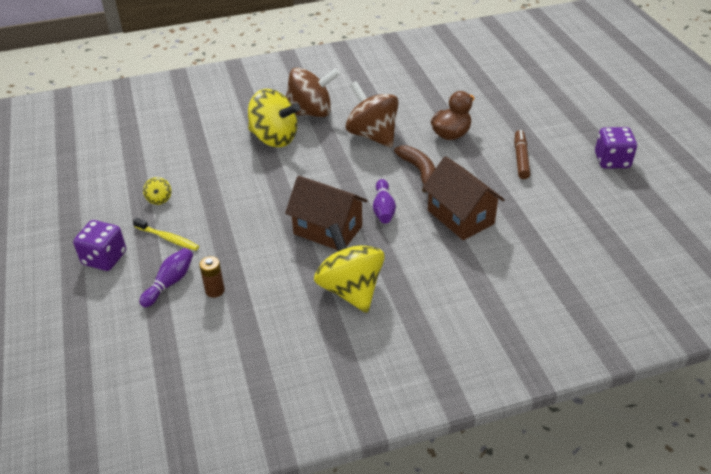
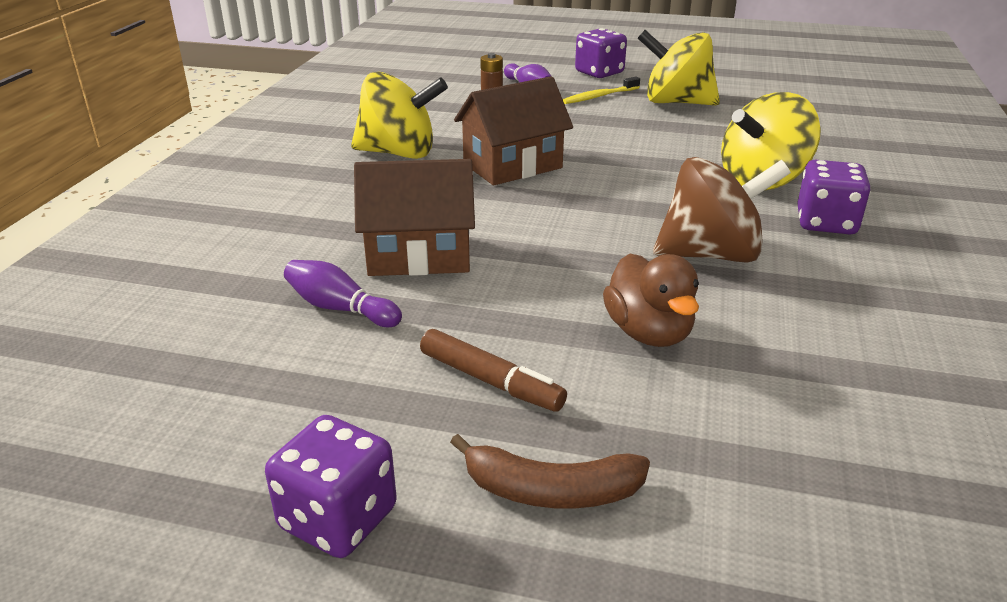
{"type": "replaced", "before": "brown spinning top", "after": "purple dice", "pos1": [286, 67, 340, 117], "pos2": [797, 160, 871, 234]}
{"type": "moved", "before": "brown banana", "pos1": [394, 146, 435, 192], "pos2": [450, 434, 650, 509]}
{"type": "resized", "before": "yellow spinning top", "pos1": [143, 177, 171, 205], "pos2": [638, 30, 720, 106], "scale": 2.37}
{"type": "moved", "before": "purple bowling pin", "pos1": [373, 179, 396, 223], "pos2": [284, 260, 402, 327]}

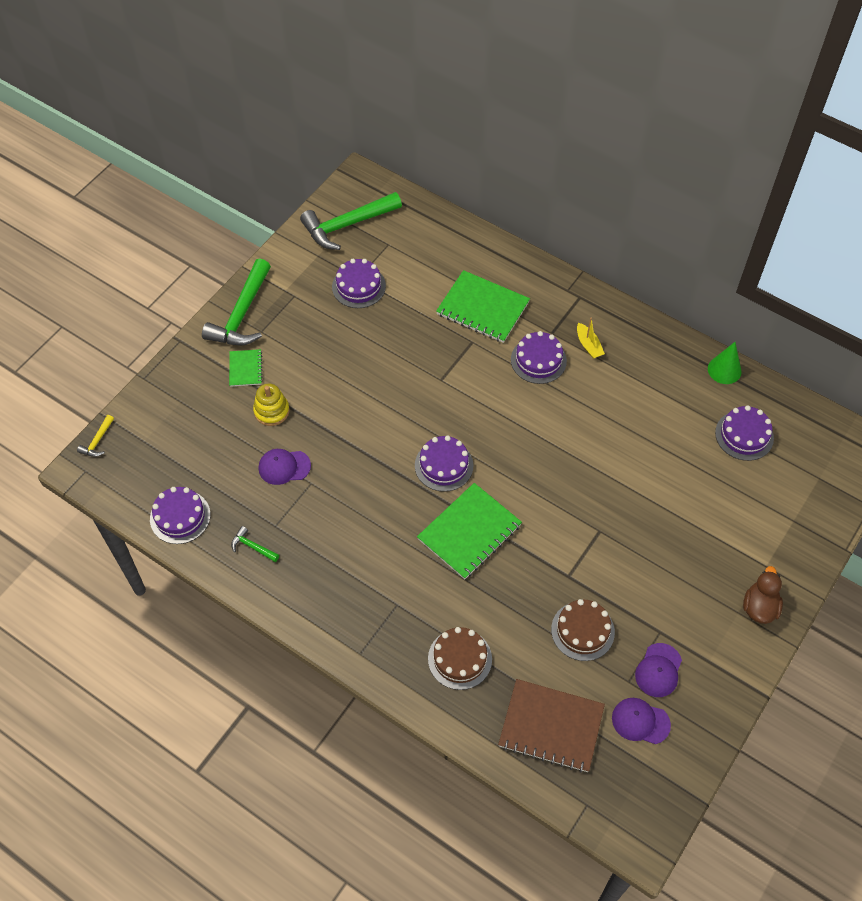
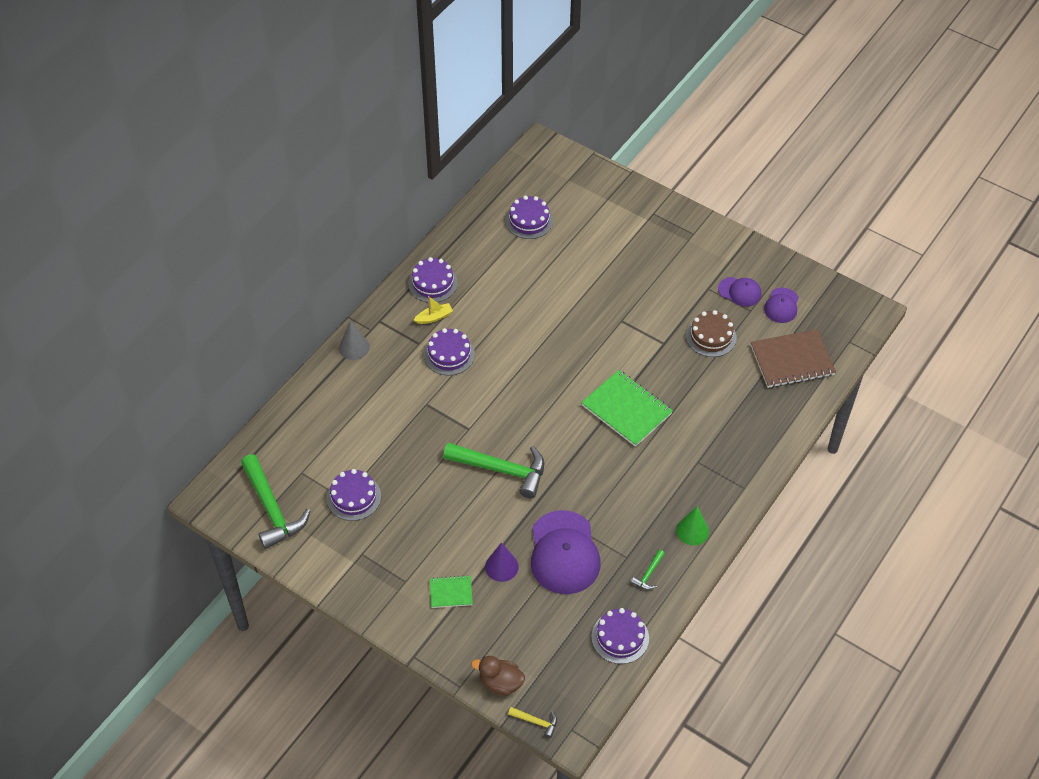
{"type": "moved", "before": "green hammer", "pos1": [202, 258, 271, 346], "pos2": [443, 442, 544, 498]}
{"type": "removed", "before": "green notebook", "pos1": [436, 270, 530, 343]}
{"type": "moved", "before": "green cone", "pos1": [708, 342, 742, 384], "pos2": [676, 506, 709, 545]}
{"type": "replaced", "before": "yellow stacking toy", "after": "purple cone", "pos1": [253, 383, 289, 426], "pos2": [485, 542, 519, 582]}
{"type": "moved", "before": "purple cake", "pos1": [415, 435, 473, 492], "pos2": [408, 257, 458, 302]}
{"type": "resized", "before": "purple cap", "pos1": [259, 449, 311, 485], "pos2": [531, 510, 601, 594], "scale": 1.9}
{"type": "moved", "before": "brown duck", "pos1": [743, 566, 783, 624], "pos2": [471, 656, 525, 696]}
{"type": "removed", "before": "brown cake", "pos1": [428, 627, 492, 690]}
{"type": "turned", "before": "brown notebook", "pos1": [498, 679, 605, 772], "pos2": [751, 329, 836, 388], "turn": 60}
{"type": "added", "after": "grey cone", "pos2": [339, 320, 370, 360]}

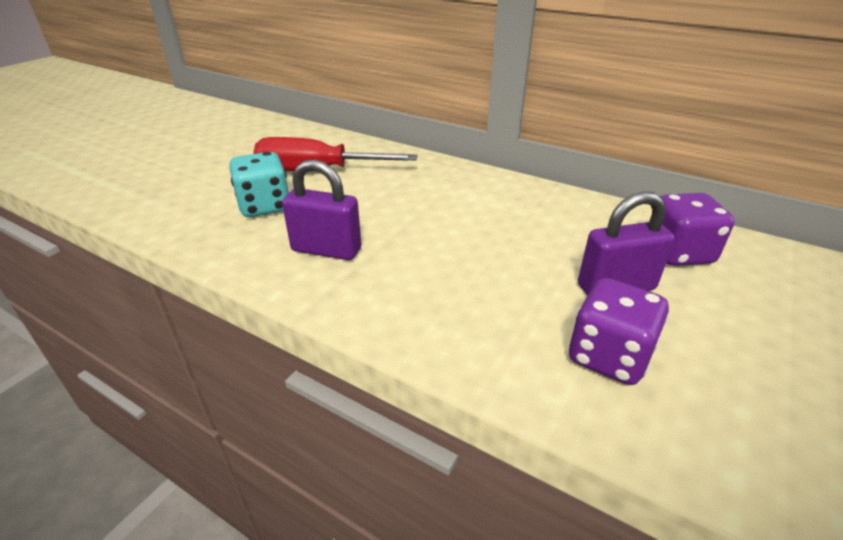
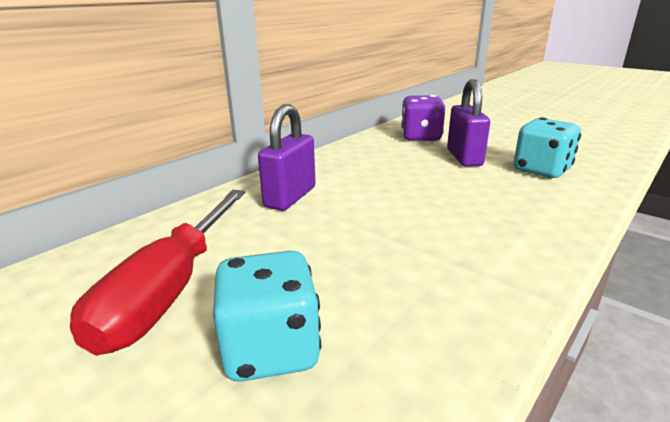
{"type": "moved", "before": "purple padlock", "pos1": [282, 159, 361, 260], "pos2": [258, 104, 316, 211]}
{"type": "recoloured", "before": "purple dice", "after": "turquoise dice", "pos1": [569, 278, 669, 385], "pos2": [514, 117, 581, 178]}

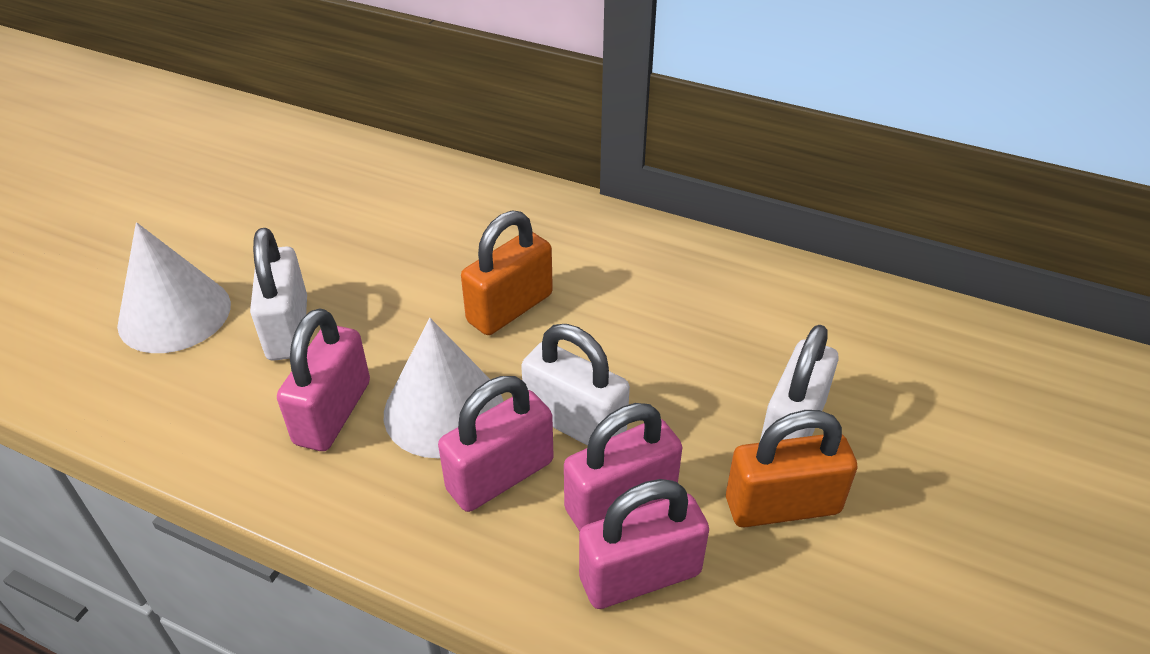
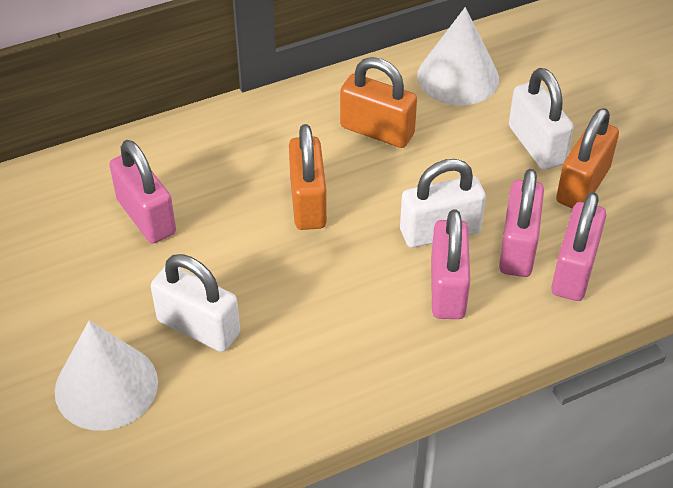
{"type": "moved", "before": "pink padlock", "pos1": [277, 308, 370, 451], "pos2": [109, 140, 176, 244]}
{"type": "moved", "before": "white cone", "pos1": [384, 318, 503, 458], "pos2": [417, 7, 499, 105]}
{"type": "added", "after": "orange padlock", "pos2": [340, 57, 417, 148]}

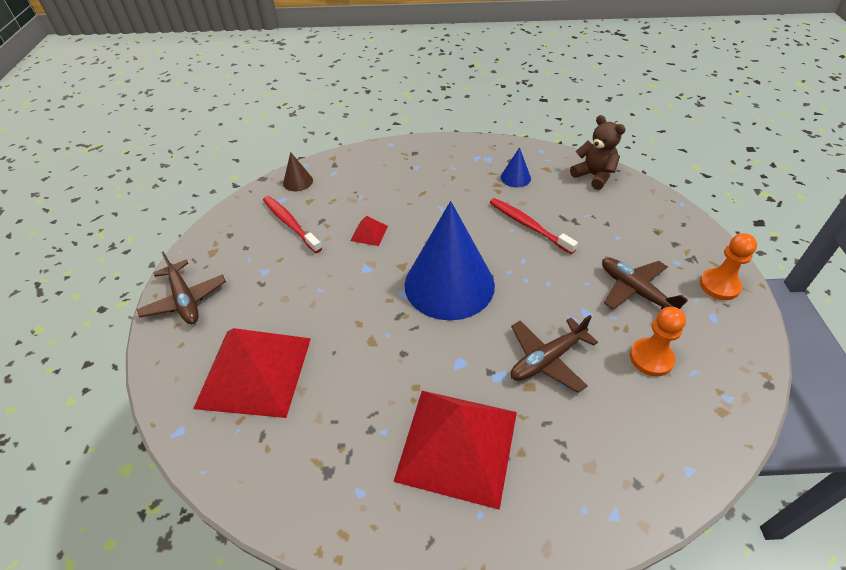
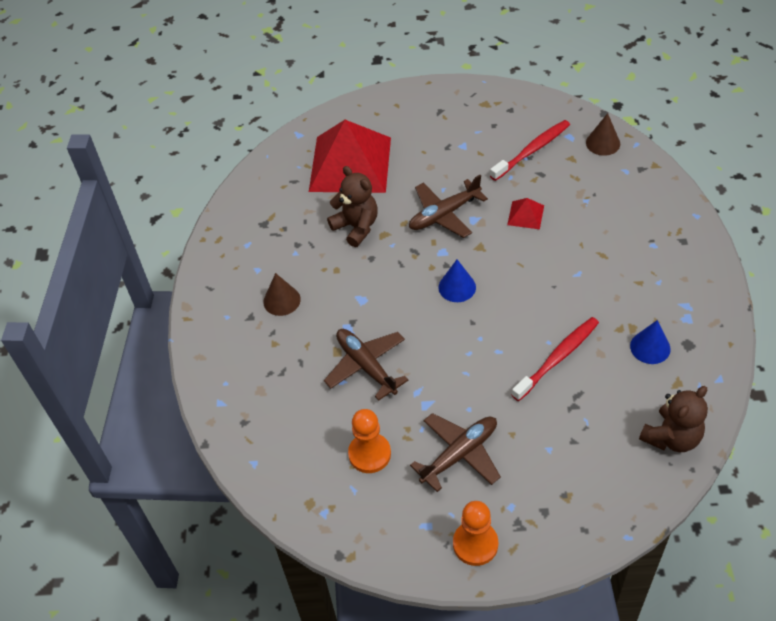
{"type": "resized", "before": "blue cone", "pos1": [405, 201, 495, 320], "pos2": [438, 259, 476, 302], "scale": 0.4}
{"type": "moved", "before": "brown plane", "pos1": [137, 251, 226, 324], "pos2": [409, 175, 488, 238]}
{"type": "replaced", "before": "red pyramid", "after": "brown cone", "pos1": [393, 391, 517, 510], "pos2": [263, 273, 301, 316]}
{"type": "added", "after": "brown teddy bear", "pos2": [327, 166, 378, 247]}

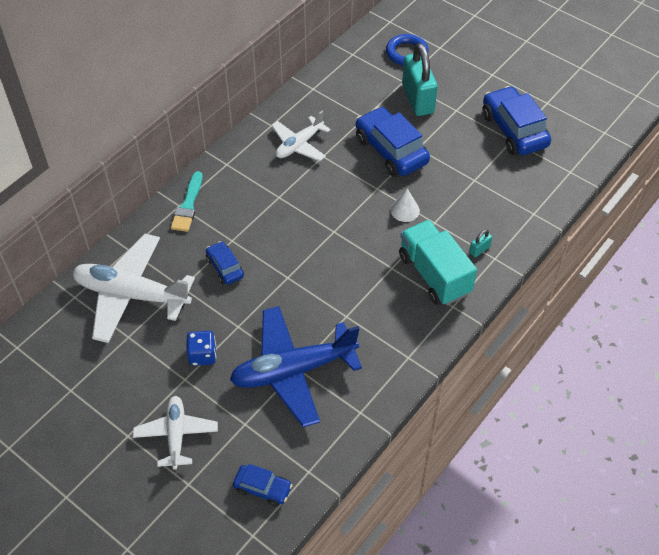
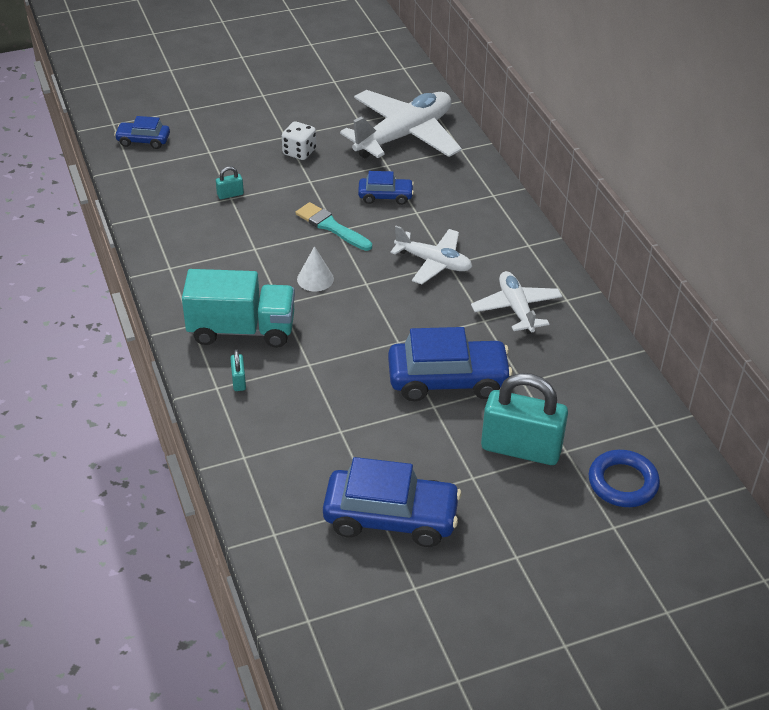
{"type": "moved", "before": "turquoise brush", "pos1": [171, 171, 202, 232], "pos2": [296, 202, 372, 251]}
{"type": "moved", "before": "white cone", "pos1": [391, 188, 420, 222], "pos2": [297, 246, 334, 291]}
{"type": "replaced", "before": "blue plane", "after": "turquoise padlock", "pos1": [230, 306, 362, 427], "pos2": [216, 166, 244, 199]}
{"type": "recoloured", "before": "blue dice", "after": "white dice", "pos1": [187, 331, 216, 366], "pos2": [282, 121, 316, 160]}
{"type": "moved", "before": "white plane", "pos1": [133, 396, 218, 470], "pos2": [390, 226, 472, 284]}
{"type": "turned", "before": "blue car", "pos1": [233, 464, 292, 507], "pos2": [114, 116, 170, 149], "turn": 45}

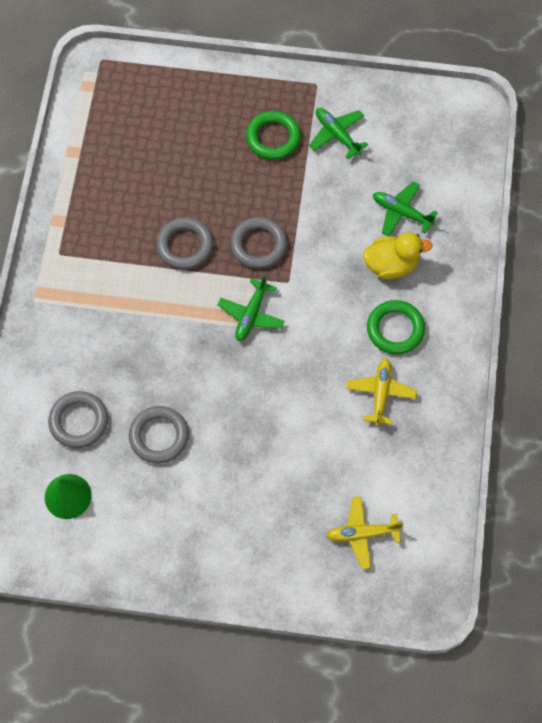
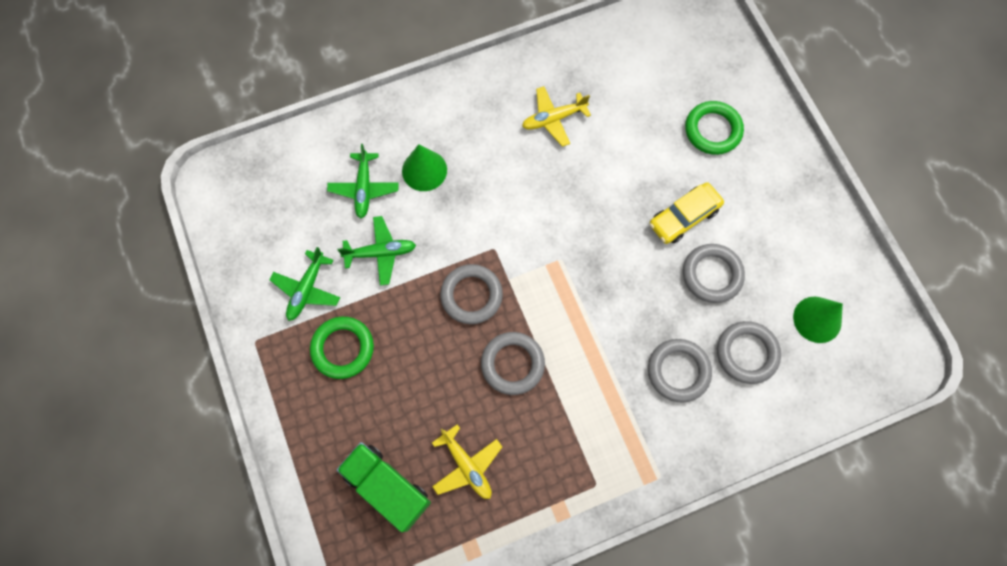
{"type": "replaced", "before": "yellow duck", "after": "green cone", "pos1": [363, 233, 433, 279], "pos2": [402, 144, 447, 191]}
{"type": "moved", "before": "green plane", "pos1": [218, 274, 284, 341], "pos2": [337, 216, 416, 286]}
{"type": "moved", "before": "green ring", "pos1": [367, 300, 425, 355], "pos2": [685, 101, 744, 155]}
{"type": "moved", "before": "yellow plane", "pos1": [326, 497, 403, 569], "pos2": [432, 424, 502, 499]}
{"type": "added", "after": "yellow car", "pos2": [650, 182, 724, 244]}
{"type": "added", "after": "grey ring", "pos2": [648, 339, 712, 402]}
{"type": "added", "after": "green truck", "pos2": [337, 442, 431, 532]}

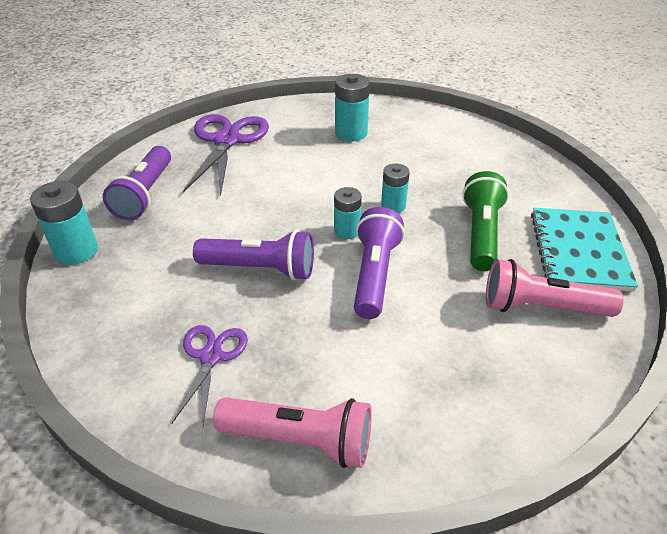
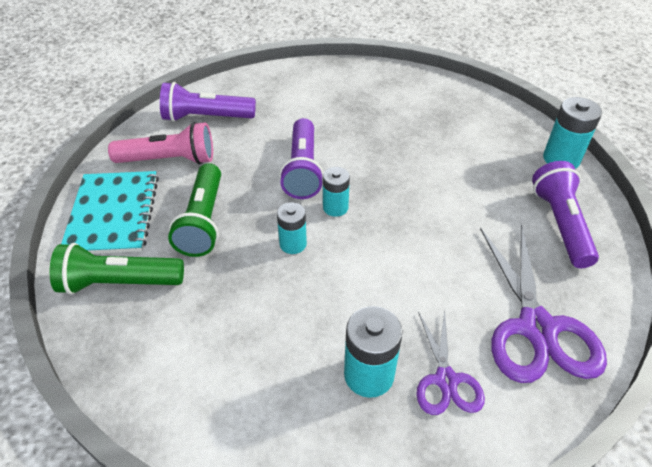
{"type": "moved", "before": "purple flashlight", "pos1": [193, 230, 314, 281], "pos2": [160, 82, 256, 122]}
{"type": "moved", "before": "purple scissors", "pos1": [171, 325, 248, 425], "pos2": [416, 310, 485, 415]}
{"type": "removed", "before": "pink flashlight", "pos1": [213, 397, 372, 468]}
{"type": "added", "after": "green flashlight", "pos2": [50, 243, 184, 295]}

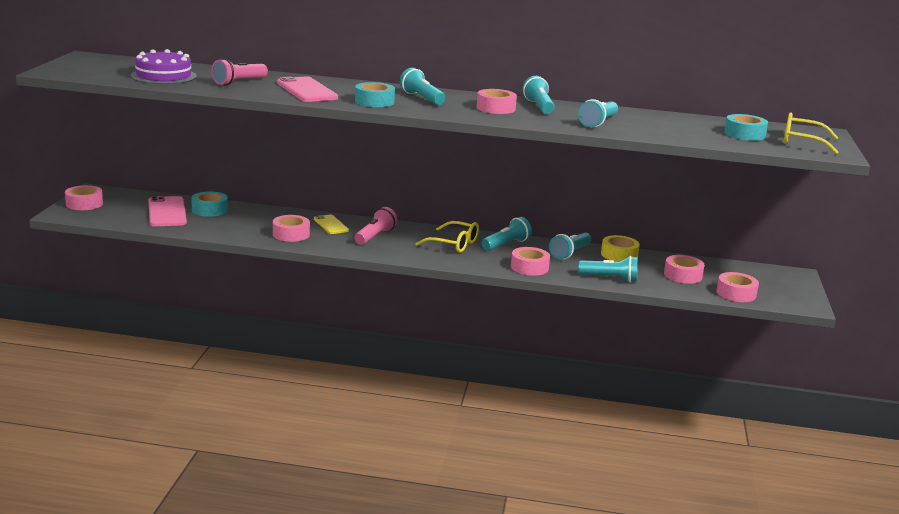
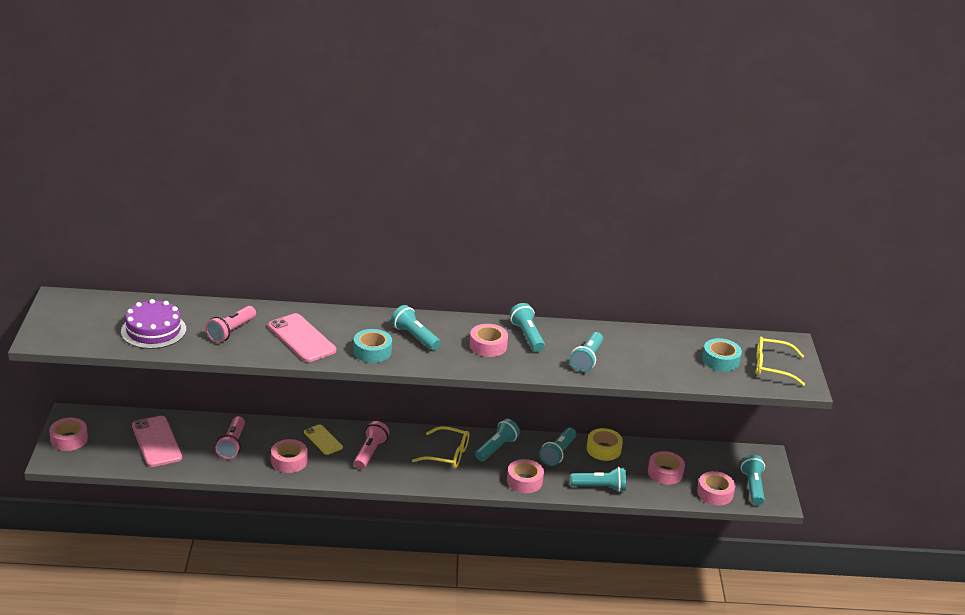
{"type": "removed", "before": "turquoise tape", "pos1": [191, 192, 228, 217]}
{"type": "added", "after": "pink flashlight", "pos2": [216, 416, 245, 459]}
{"type": "added", "after": "turquoise flashlight", "pos2": [741, 455, 765, 505]}

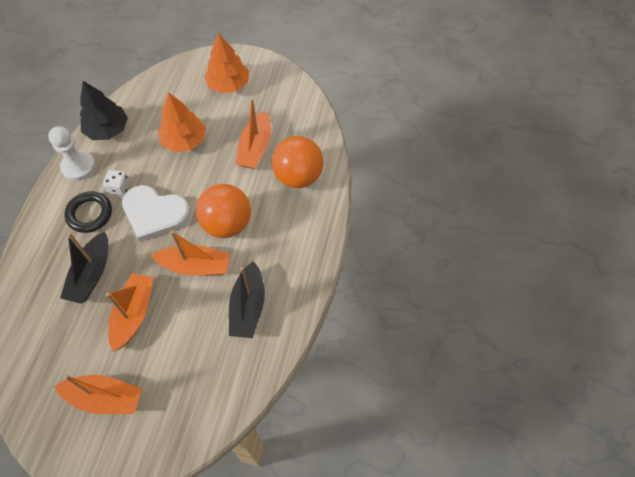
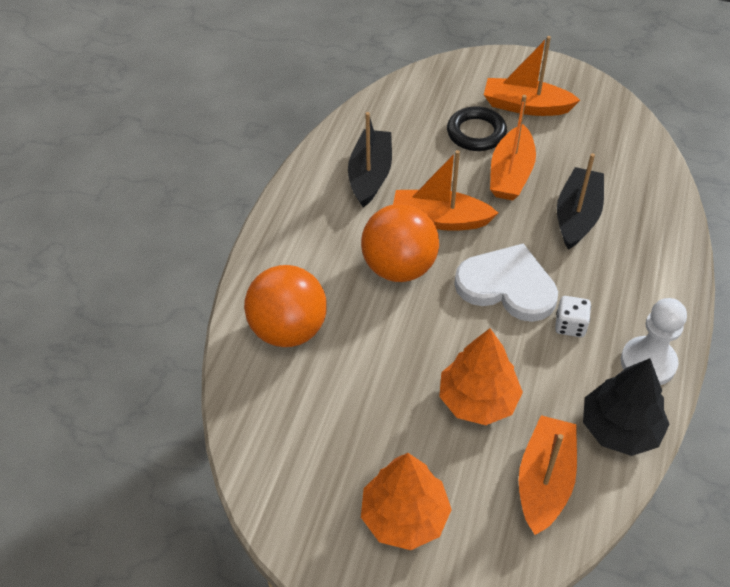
{"type": "moved", "before": "orange boat", "pos1": [236, 99, 271, 169], "pos2": [519, 415, 577, 535]}
{"type": "moved", "before": "black ring", "pos1": [64, 191, 112, 233], "pos2": [447, 106, 507, 151]}

